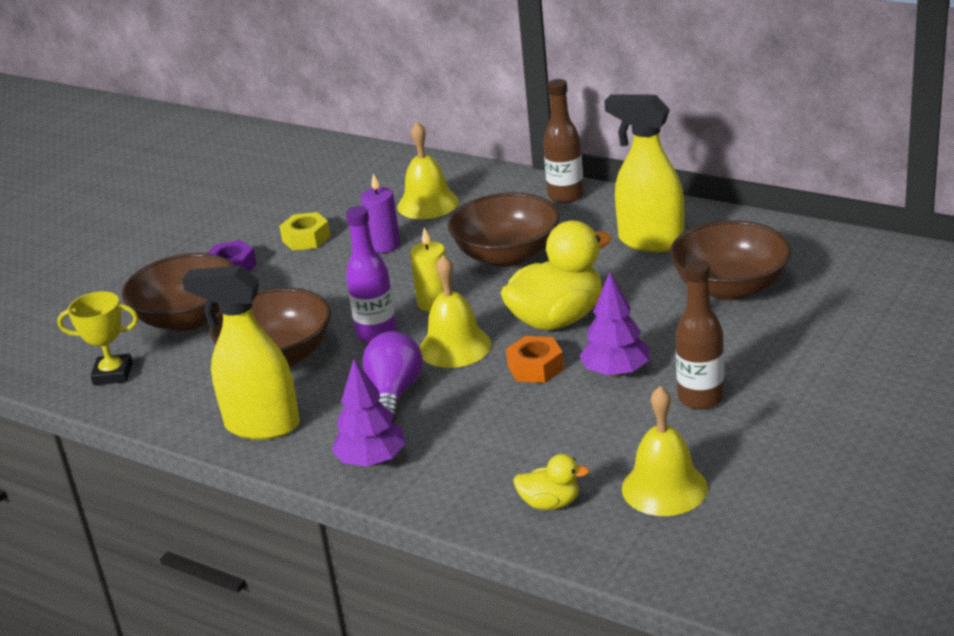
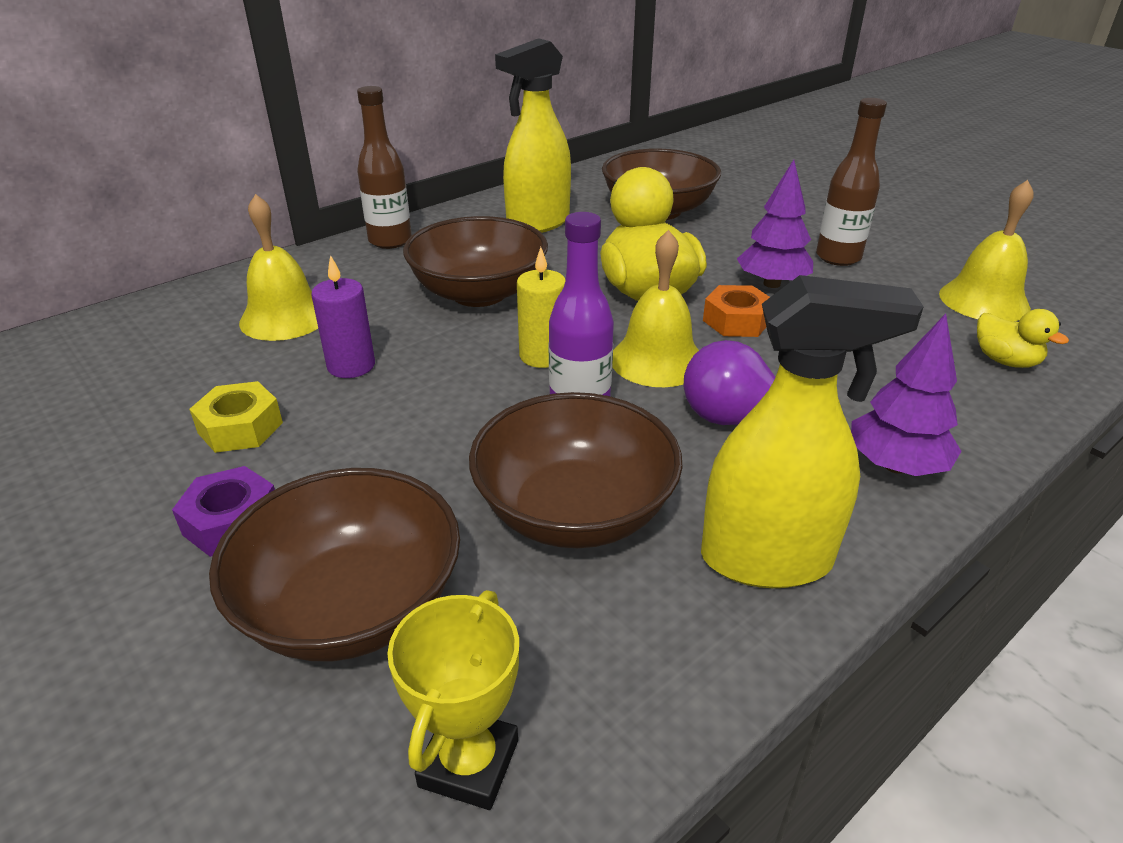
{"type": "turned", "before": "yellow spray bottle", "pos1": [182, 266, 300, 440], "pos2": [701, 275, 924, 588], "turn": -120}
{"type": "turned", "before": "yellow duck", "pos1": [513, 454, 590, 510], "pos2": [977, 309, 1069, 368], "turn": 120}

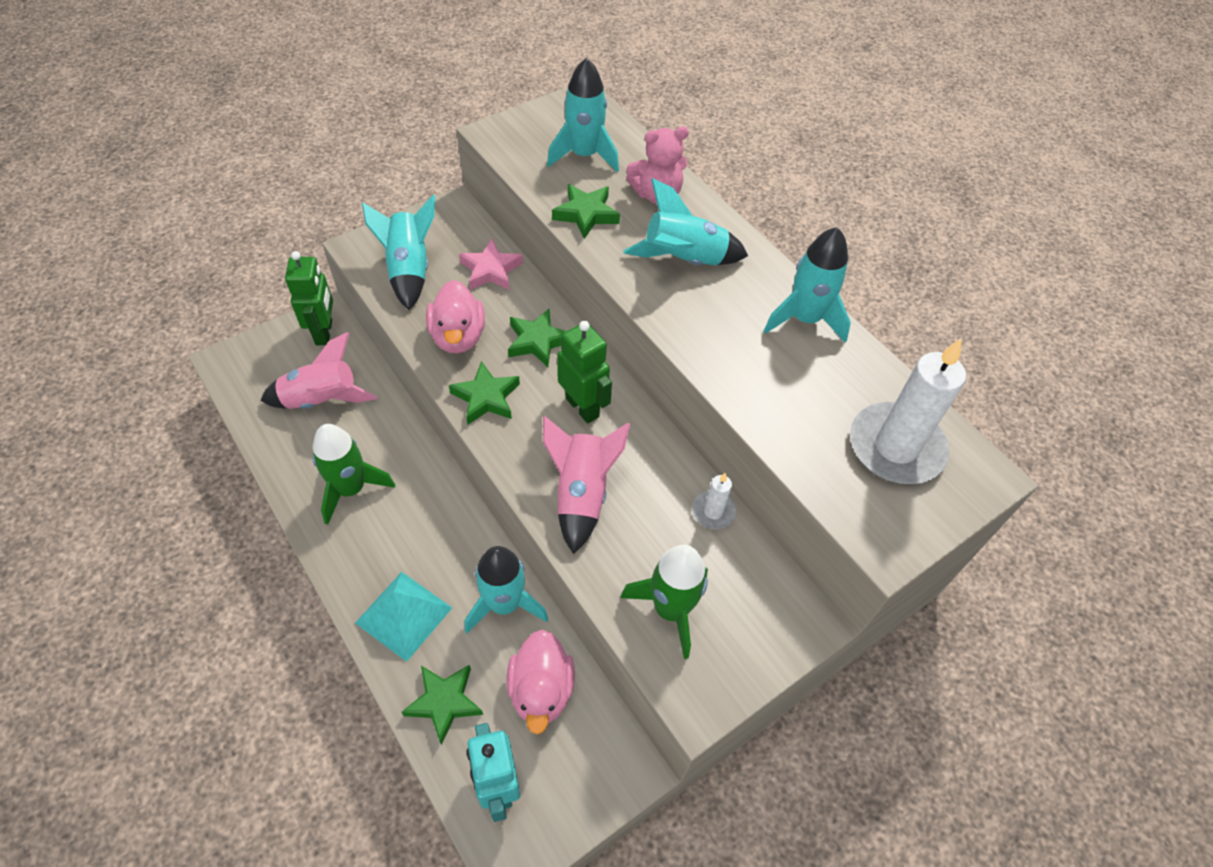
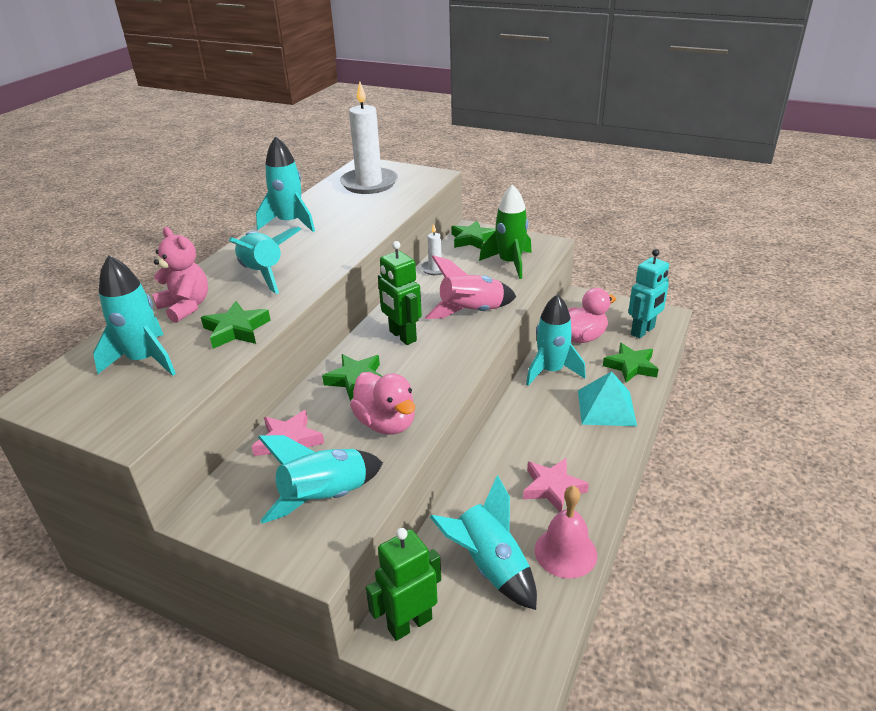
{"type": "turned", "before": "pink duck", "pos1": [426, 280, 485, 353], "pos2": [350, 372, 415, 435], "turn": 90}
{"type": "turned", "before": "green robot", "pos1": [557, 321, 612, 423], "pos2": [378, 241, 422, 345], "turn": -60}
{"type": "recoloured", "before": "pink rocket", "after": "turquoise rocket", "pos1": [260, 332, 378, 409], "pos2": [430, 475, 537, 610]}
{"type": "moved", "before": "green star", "pos1": [449, 361, 520, 424], "pos2": [451, 221, 496, 249]}
{"type": "replaced", "before": "green rocket", "after": "pink star", "pos1": [313, 424, 395, 525], "pos2": [523, 458, 589, 512]}
{"type": "added", "after": "pink bell", "pos2": [535, 485, 597, 579]}

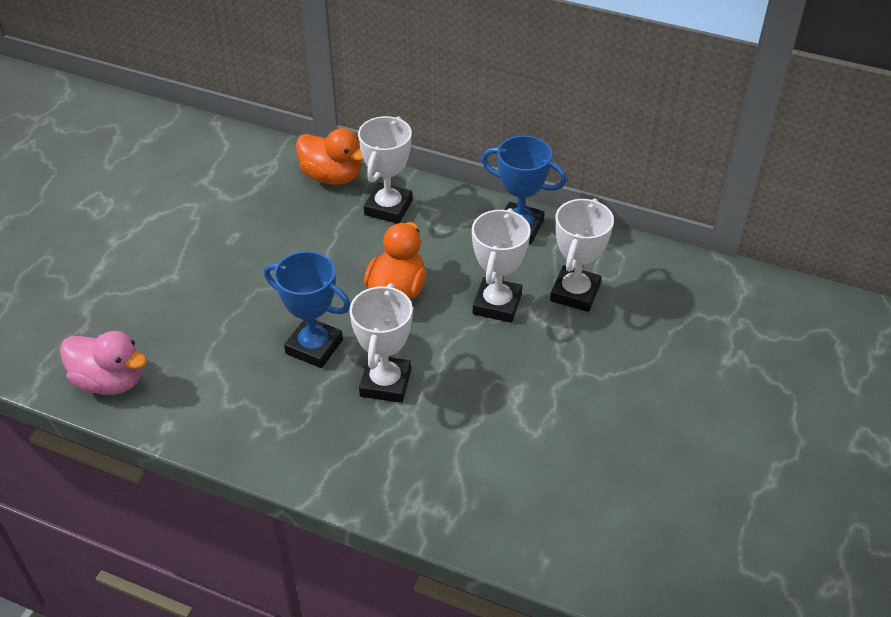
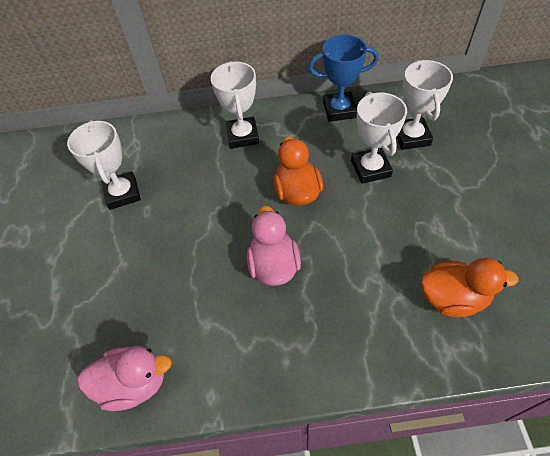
{"type": "moved", "before": "orange duck", "pos1": [296, 128, 364, 185], "pos2": [420, 258, 519, 317]}
{"type": "replaced", "before": "blue trophy", "after": "pink duck", "pos1": [264, 251, 351, 368], "pos2": [247, 206, 301, 286]}
{"type": "moved", "before": "white trophy", "pos1": [349, 284, 413, 403], "pos2": [67, 120, 141, 210]}

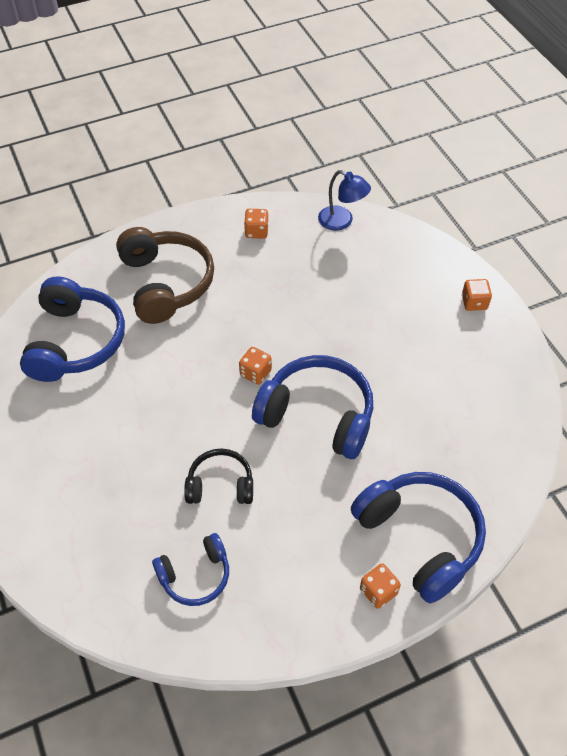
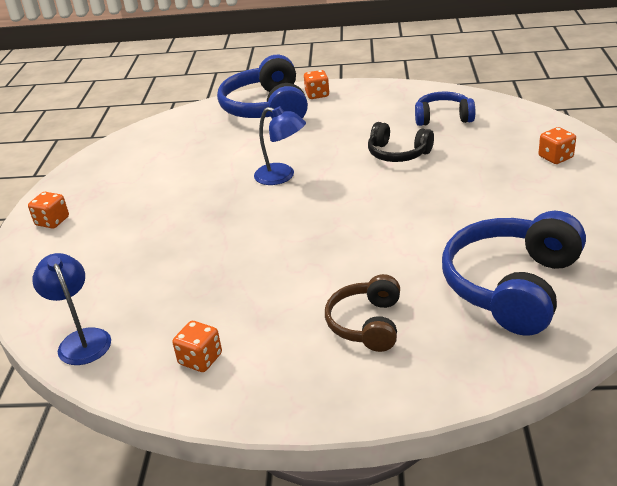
{"type": "resized", "before": "brown headphones", "pos1": [116, 227, 214, 324], "pos2": [325, 274, 400, 352], "scale": 0.57}
{"type": "moved", "before": "orange dice", "pos1": [239, 347, 272, 385], "pos2": [538, 127, 576, 164]}
{"type": "replaced", "before": "blue headphones", "after": "blue lamp", "pos1": [252, 355, 373, 459], "pos2": [254, 106, 306, 185]}

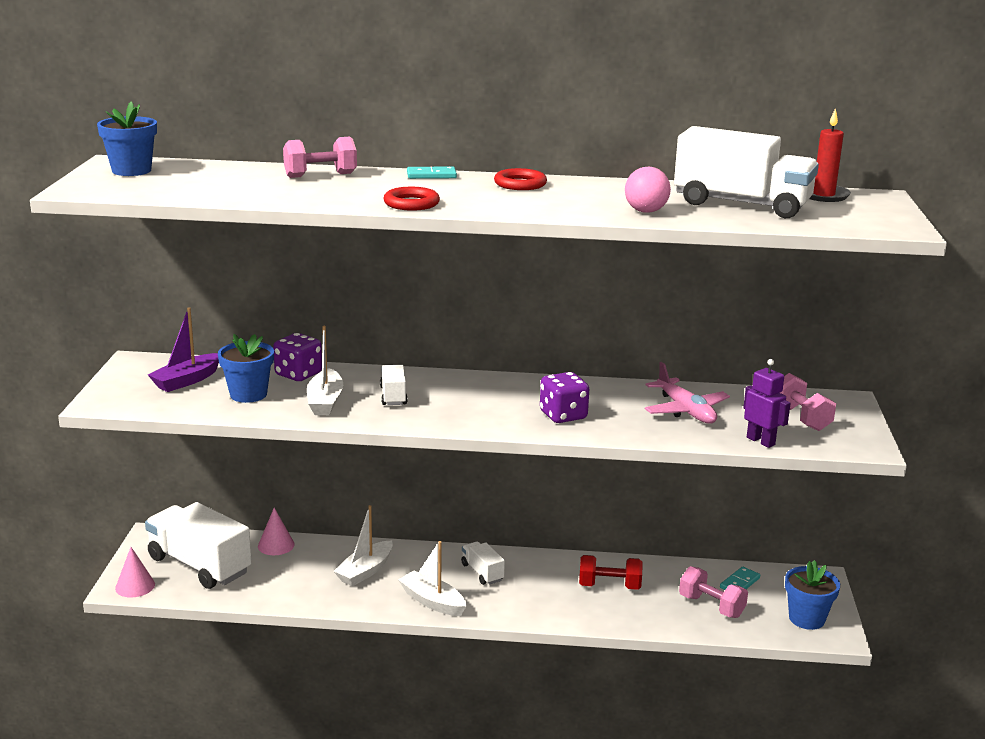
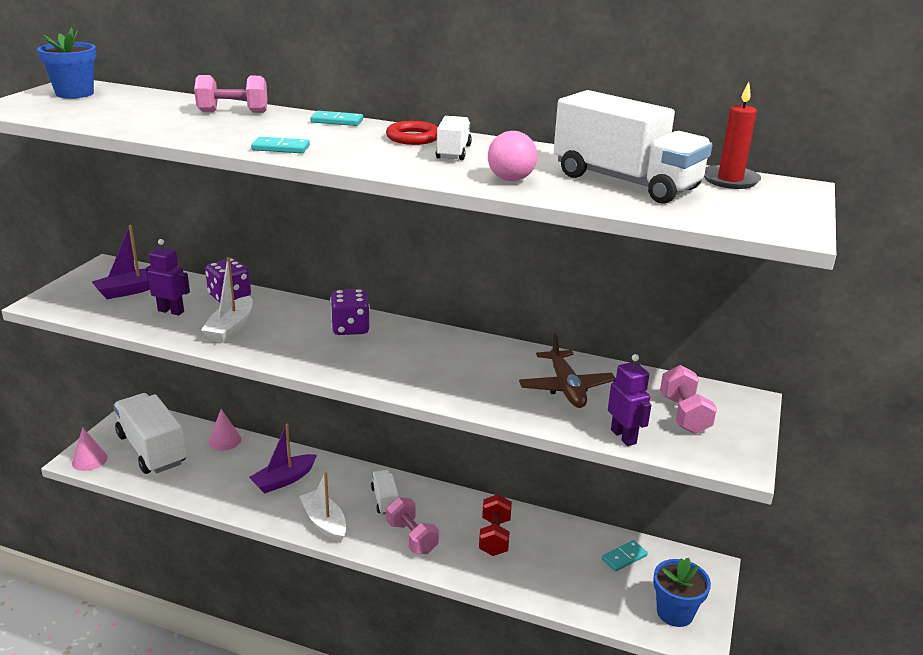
{"type": "replaced", "before": "red ring", "after": "turquoise domino", "pos1": [384, 187, 440, 211], "pos2": [251, 137, 310, 153]}
{"type": "replaced", "before": "blue flower pot", "after": "purple robot", "pos1": [218, 334, 274, 403], "pos2": [146, 239, 190, 316]}
{"type": "recoloured", "before": "pink plane", "after": "brown plane", "pos1": [645, 362, 730, 424], "pos2": [519, 333, 615, 408]}
{"type": "moved", "before": "white truck", "pos1": [380, 365, 408, 405], "pos2": [436, 116, 472, 160]}
{"type": "moved", "before": "purple dice", "pos1": [540, 372, 589, 423], "pos2": [330, 289, 370, 335]}
{"type": "recoloured", "before": "white boat", "after": "purple boat", "pos1": [333, 505, 393, 586], "pos2": [249, 424, 317, 493]}
{"type": "turned", "before": "red dumbbell", "pos1": [579, 555, 643, 590], "pos2": [479, 494, 512, 556], "turn": 75}
{"type": "moved", "before": "pink dumbbell", "pos1": [679, 566, 748, 618], "pos2": [386, 497, 439, 554]}

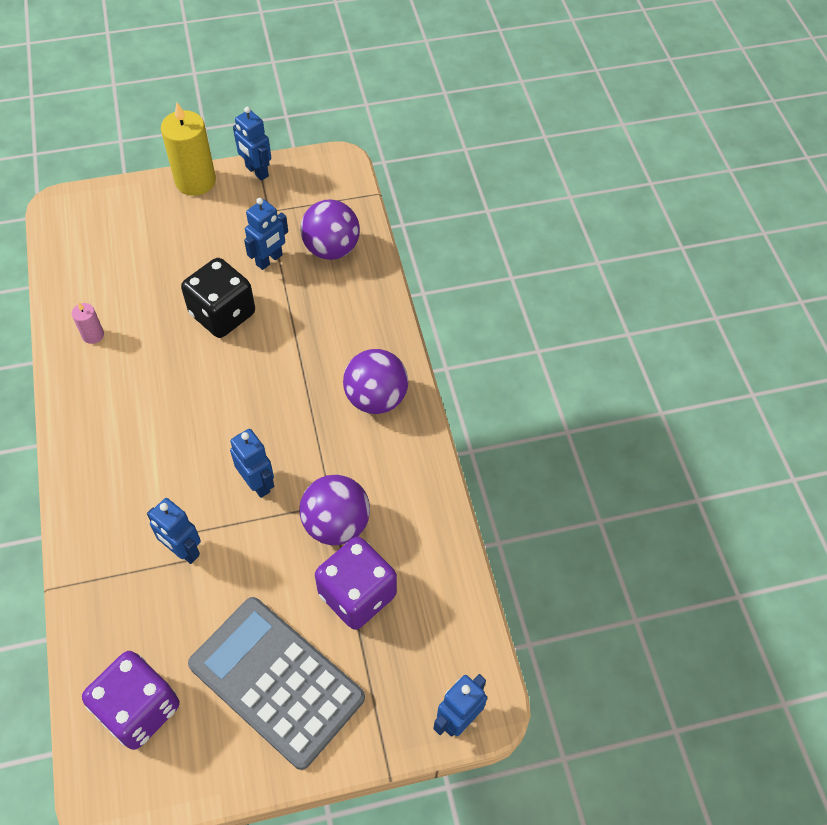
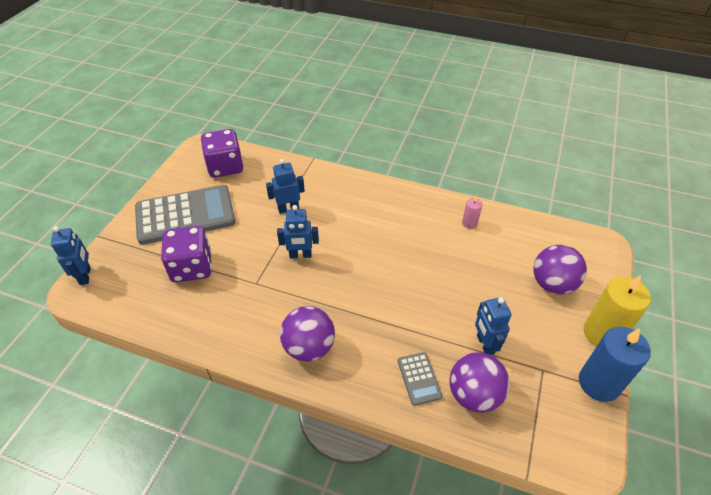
{"type": "replaced", "before": "blue robot", "after": "blue candle", "pos1": [233, 107, 271, 181], "pos2": [579, 327, 651, 402]}
{"type": "removed", "before": "black dice", "pos1": [181, 258, 255, 338]}
{"type": "moved", "before": "purple ball", "pos1": [299, 475, 370, 545], "pos2": [533, 245, 587, 295]}
{"type": "added", "after": "grey calculator", "pos2": [398, 352, 442, 406]}

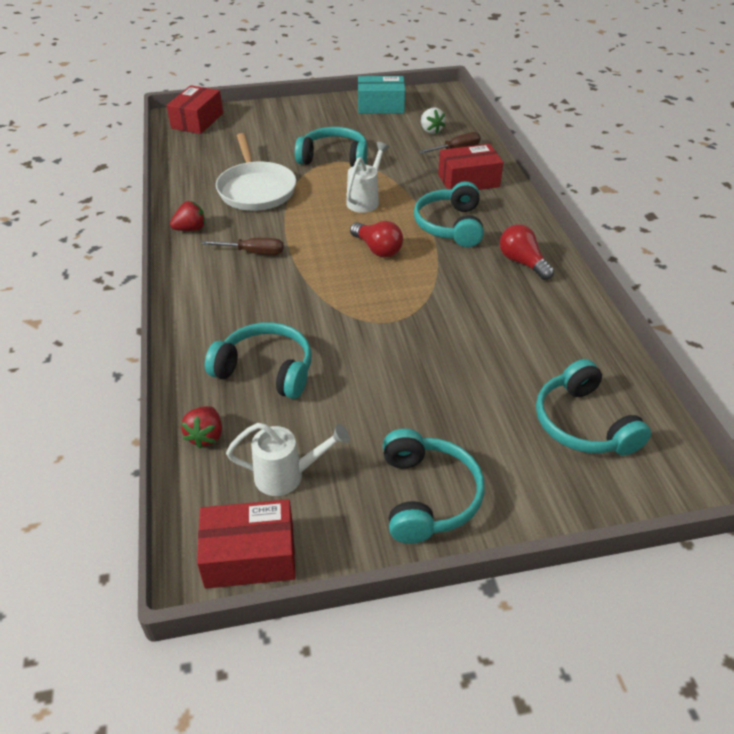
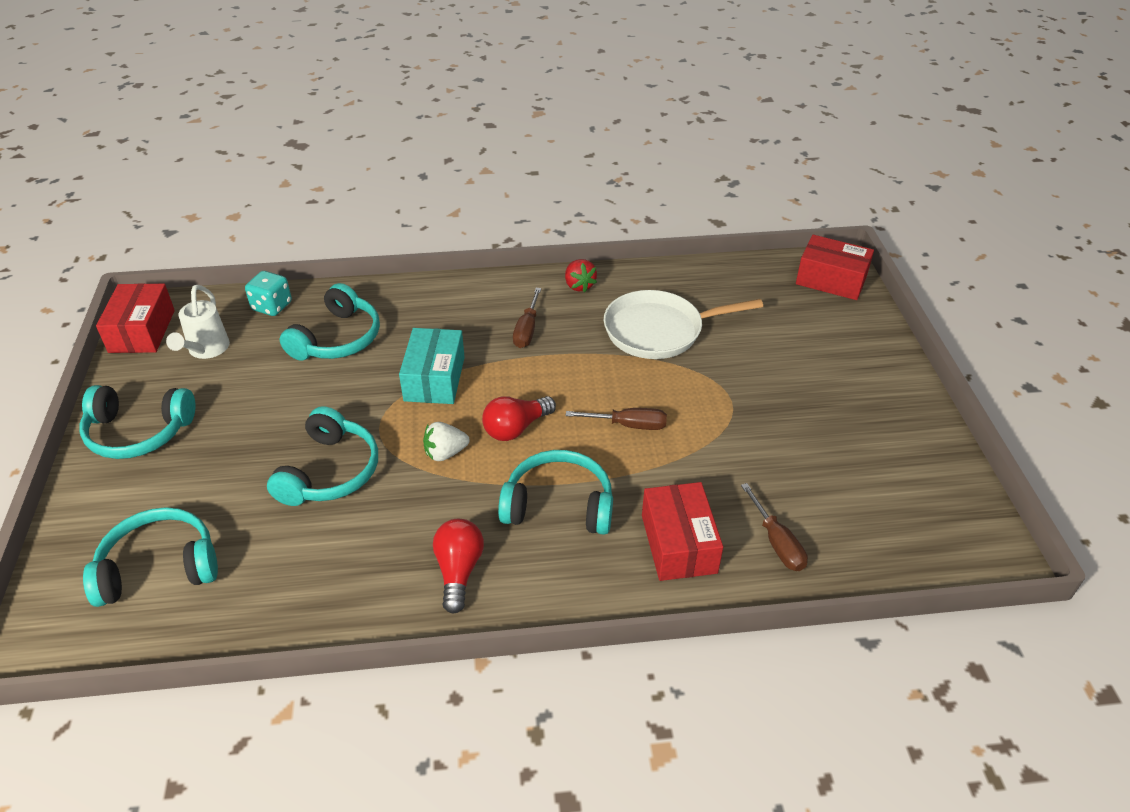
{"type": "moved", "before": "turquoise box", "pos1": [358, 76, 405, 114], "pos2": [399, 328, 465, 404]}
{"type": "moved", "before": "white strawberry", "pos1": [421, 108, 446, 134], "pos2": [423, 422, 470, 461]}
{"type": "moved", "before": "turquoise headphones", "pos1": [295, 127, 368, 167], "pos2": [267, 406, 378, 506]}
{"type": "replaced", "before": "white watering can", "after": "brown screwdriver", "pos1": [346, 142, 389, 213], "pos2": [565, 408, 667, 430]}
{"type": "turned", "before": "red light bulb", "pos1": [500, 224, 554, 280], "pos2": [433, 519, 484, 614], "turn": -60}
{"type": "replaced", "before": "red strawberry", "after": "turquoise dice", "pos1": [181, 406, 222, 449], "pos2": [245, 271, 292, 316]}

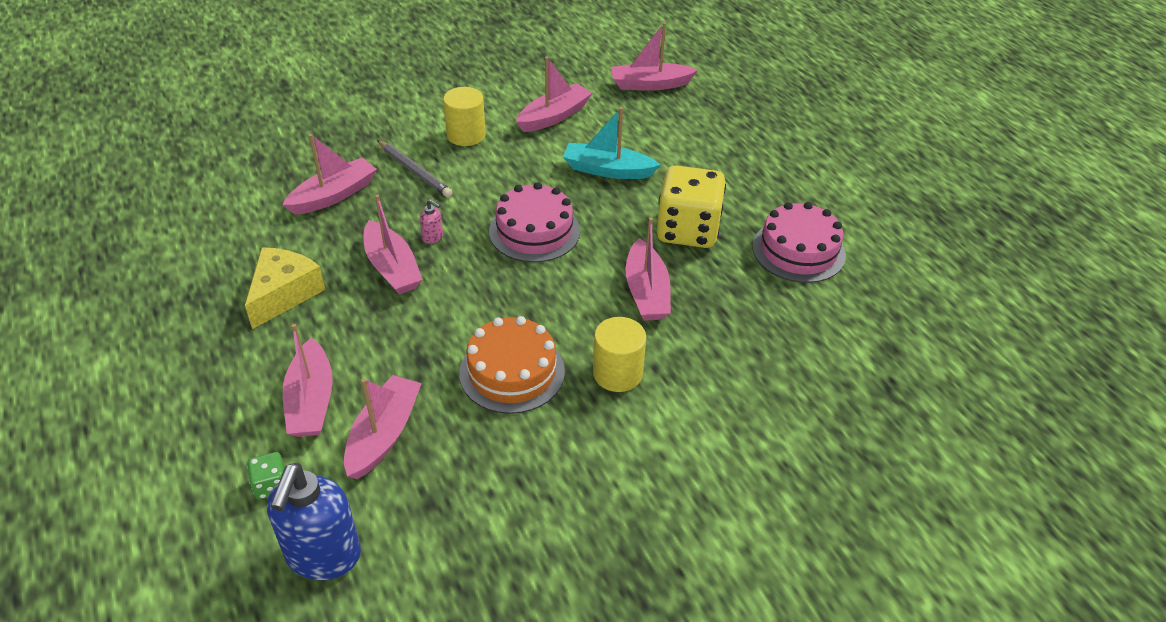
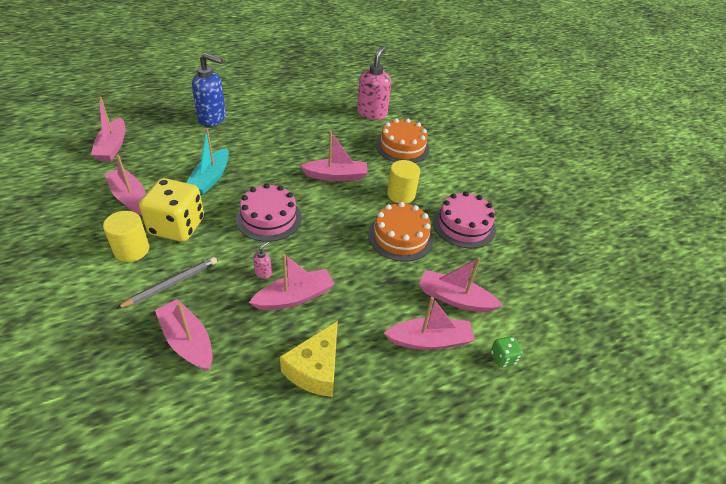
{"type": "moved", "before": "yellow dice", "pos1": [657, 165, 726, 248], "pos2": [139, 178, 204, 242]}
{"type": "moved", "before": "pink cake", "pos1": [752, 202, 846, 283], "pos2": [433, 191, 496, 248]}
{"type": "turned", "before": "yellow cheese", "pos1": [245, 247, 325, 329], "pos2": [280, 321, 338, 397], "turn": -90}
{"type": "moved", "before": "blue soap dispenser", "pos1": [267, 463, 361, 580], "pos2": [192, 53, 226, 126]}
{"type": "added", "after": "pink soap dispenser", "pos2": [357, 46, 391, 120]}
{"type": "added", "after": "orange cake", "pos2": [376, 119, 429, 163]}

